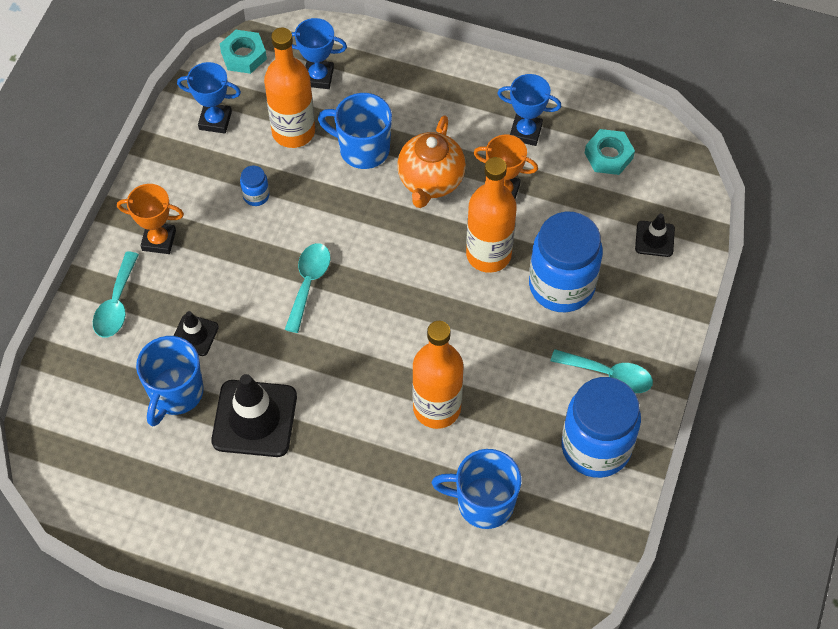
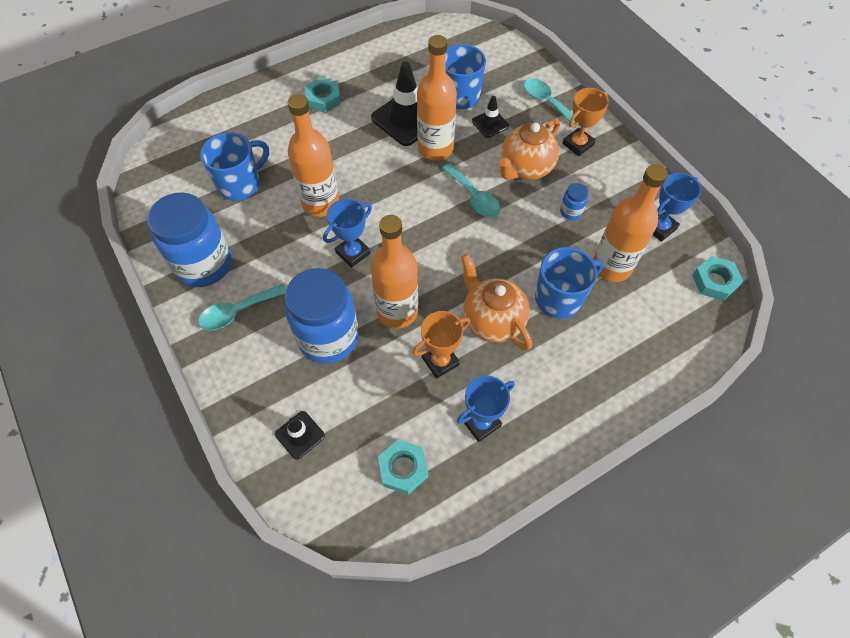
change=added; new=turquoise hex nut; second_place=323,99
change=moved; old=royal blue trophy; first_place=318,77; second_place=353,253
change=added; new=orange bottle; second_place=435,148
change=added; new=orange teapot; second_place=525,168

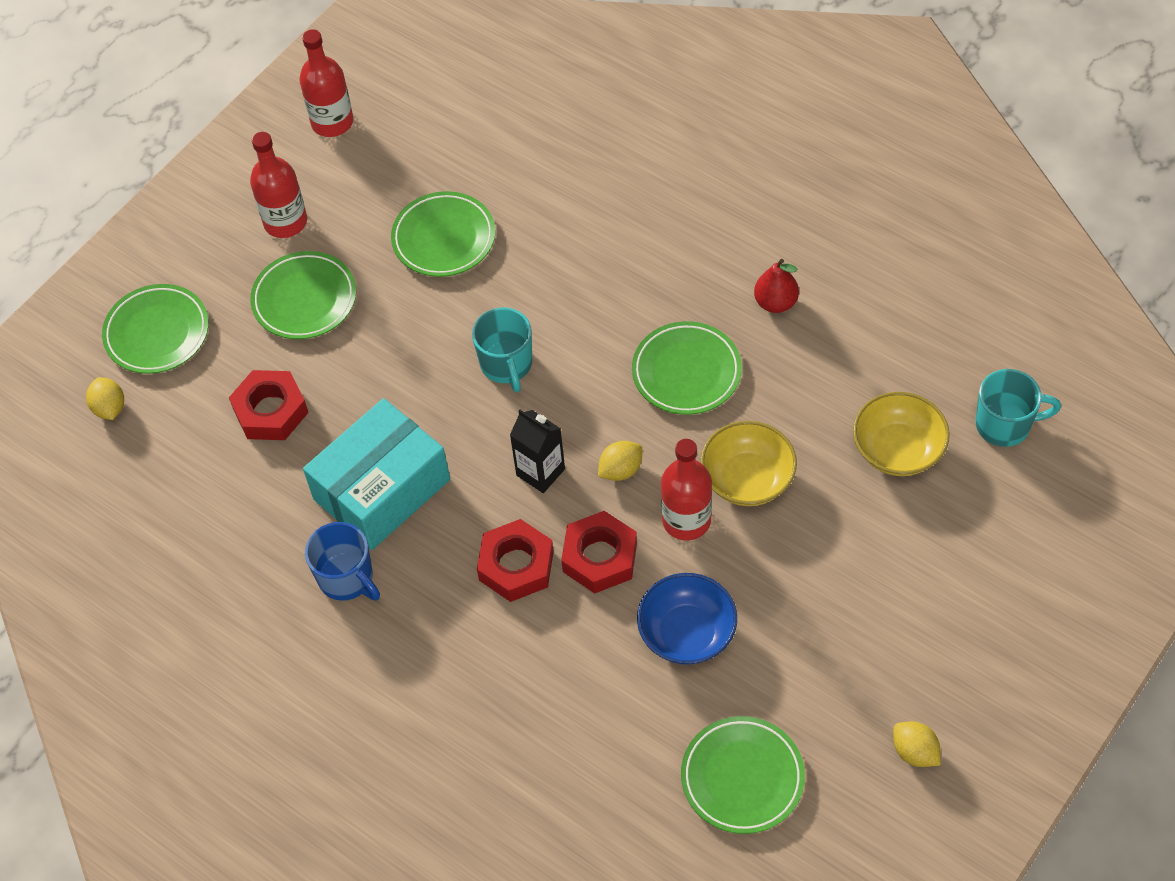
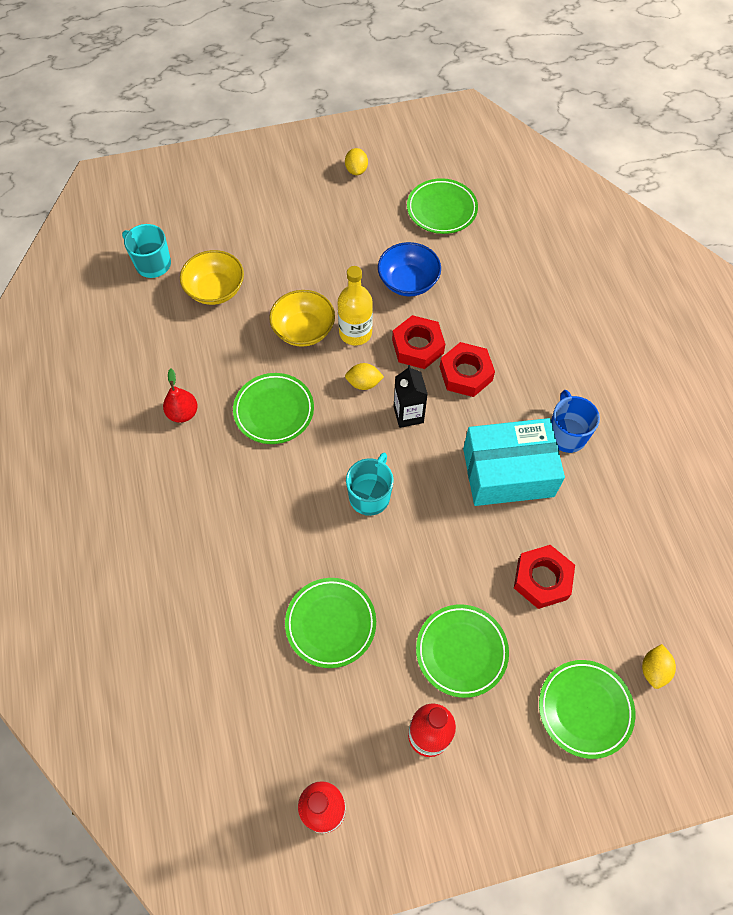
change=recoloured; old=crimson bottle; new=bright yellow bottle; first_place=686,520; second_place=355,333

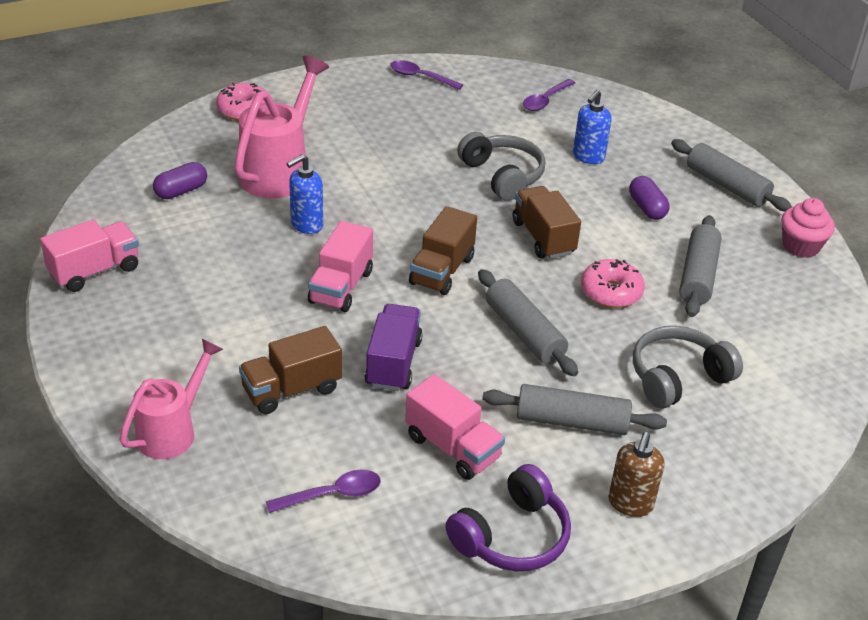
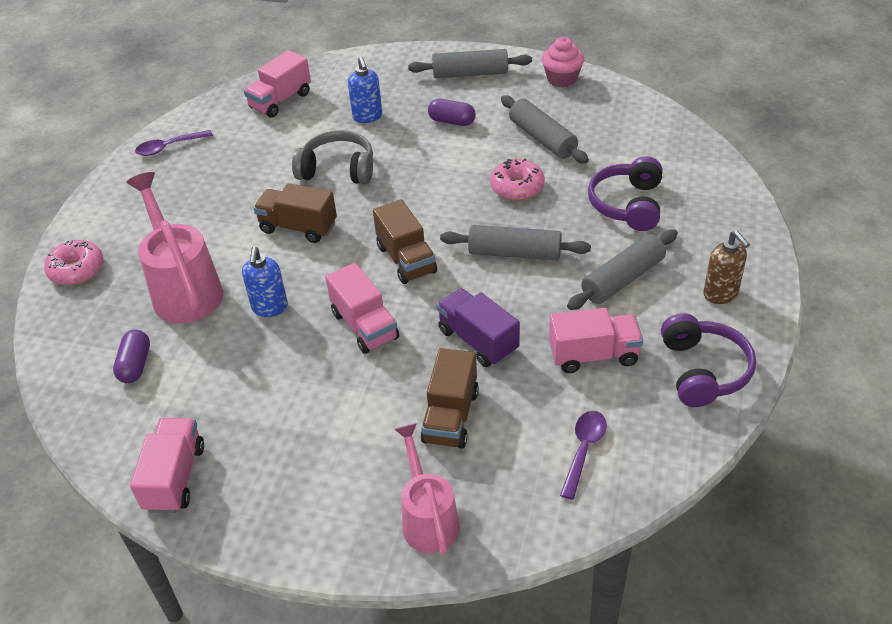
change=replaced; old=purple teaspoon; new=rosy toy truck; first_place=545,100; second_place=280,100
change=moved; old=russet toy truck; first_place=543,237; second_place=298,227
change=recoloured; old=ash-grey headphones; new=purple headphones; first_place=678,377; second_place=627,204

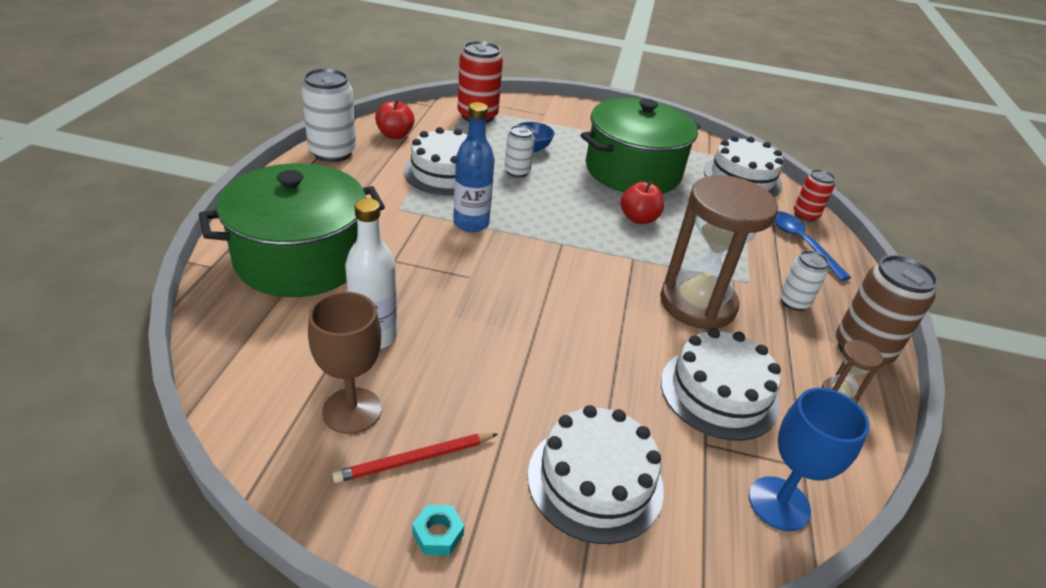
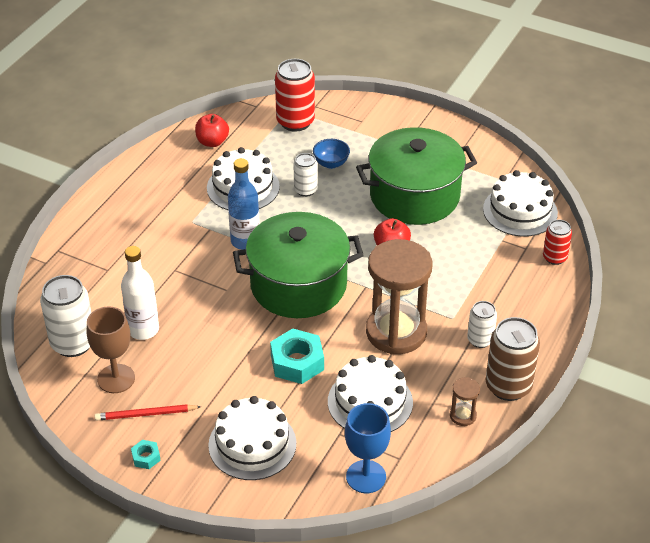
change=moved; old=pure white soda can; first_place=332,153; second_place=73,343
change=moved; old=emerald stockpot; first_place=301,258; second_place=298,285
change=added; new=turquoise hex nut; second_place=297,362
change=removed; old=royal blue teaspoon; first_place=801,243

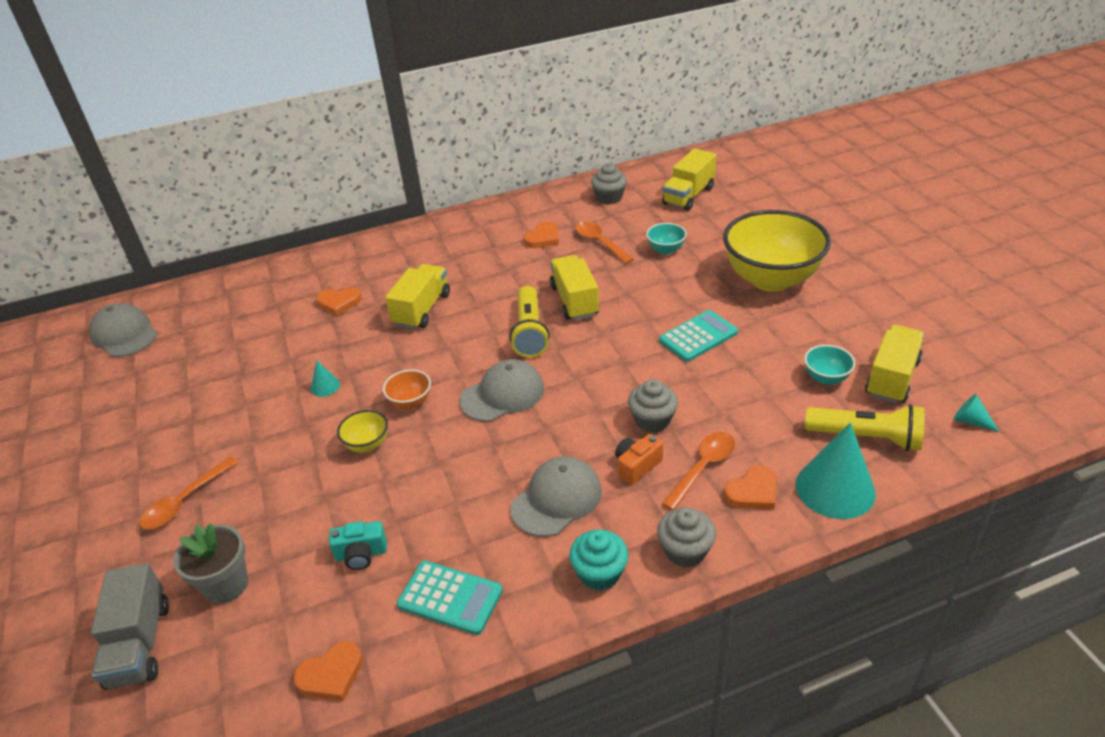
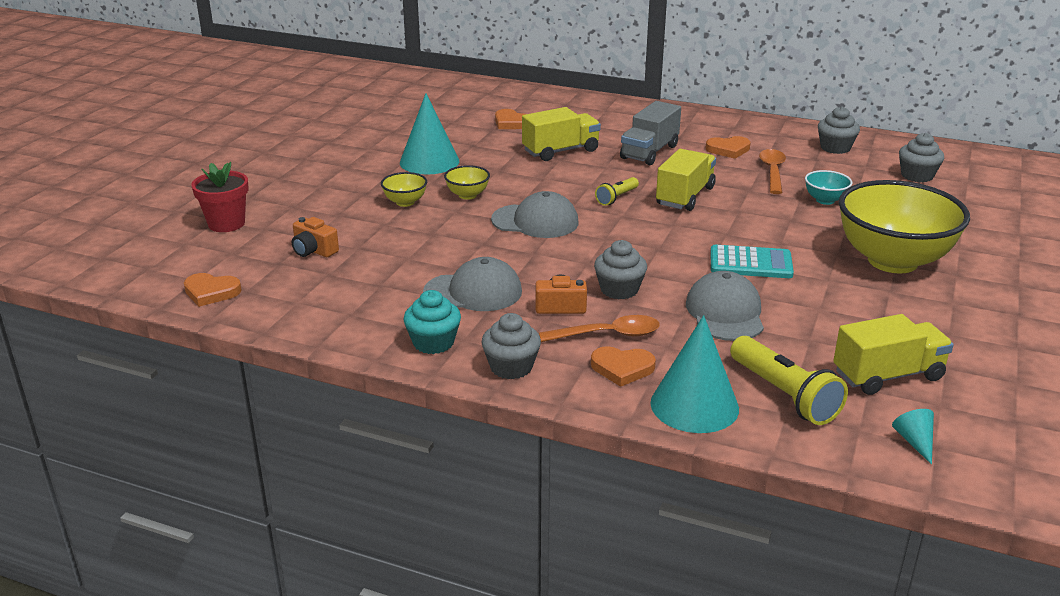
change=recoloured; old=ash-grey flower pot; new=crimson flower pot; first_place=226,585; second_place=226,224
change=recoloured; old=turquoise camera; new=orange camera; first_place=361,554; second_place=314,251
change=resized; old=turquoise cone shape; first_place=325,386; second_place=429,161; factor=2.21
change=recoloured; old=orange deep dish; new=bright yellow deep dish; first_place=410,402; second_place=467,195
change=resized; old=bright yellow torch; first_place=530,332; second_place=617,198; factor=0.56
change=moved; old=ash-grey toy truck; first_place=140,644; second_place=649,152
change=moved; old=ash-grey cap; first_place=124,334; second_place=725,313
change=replaced; old=bright yellow toy truck; new=ash-grey cupcake; first_place=688,196; second_place=917,176
change=removed; old=orange teaspoon; first_place=185,501
change=removed; old=turquoise pocket calculator; first_place=450,598
change=removed; old=turquoise deep dish; first_place=826,378

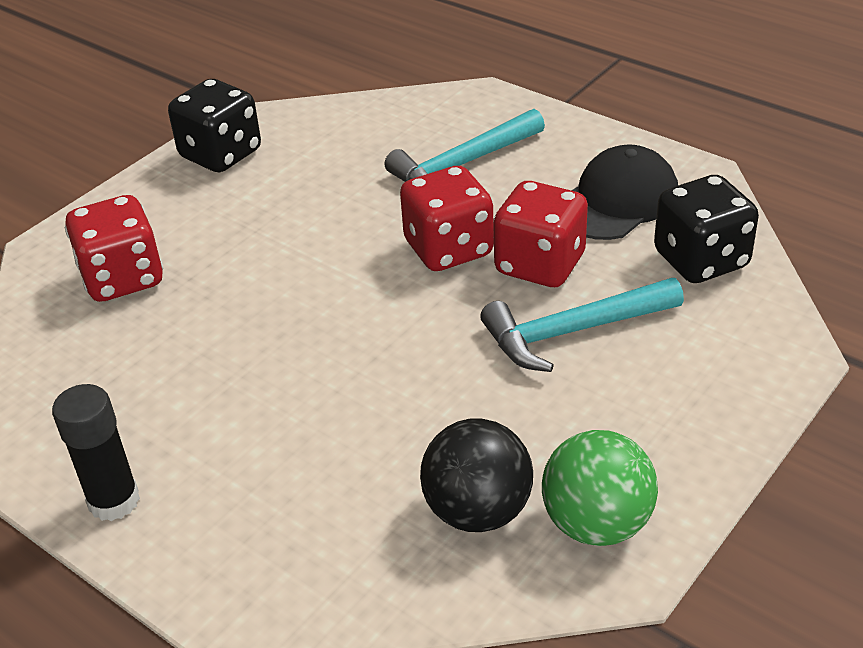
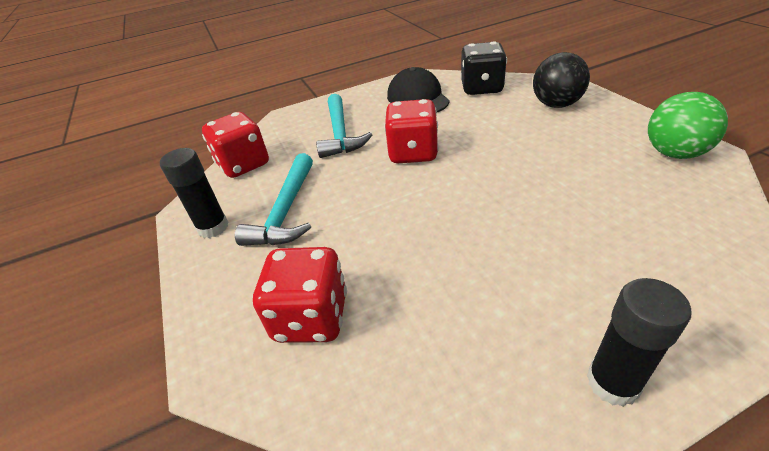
change=replaced; old=jet-black dice; new=jet-black glue; first_place=221,154; second_place=213,227
change=moved; old=crimson dice; first_place=540,265; second_place=243,164
change=moved; old=turquoise claw hammer; first_place=572,332; second_place=286,211
change=moved; old=jet-black play ball; first_place=477,511; second_place=556,105

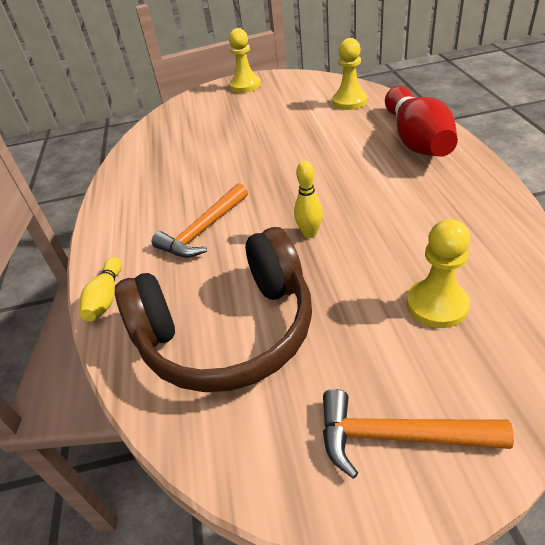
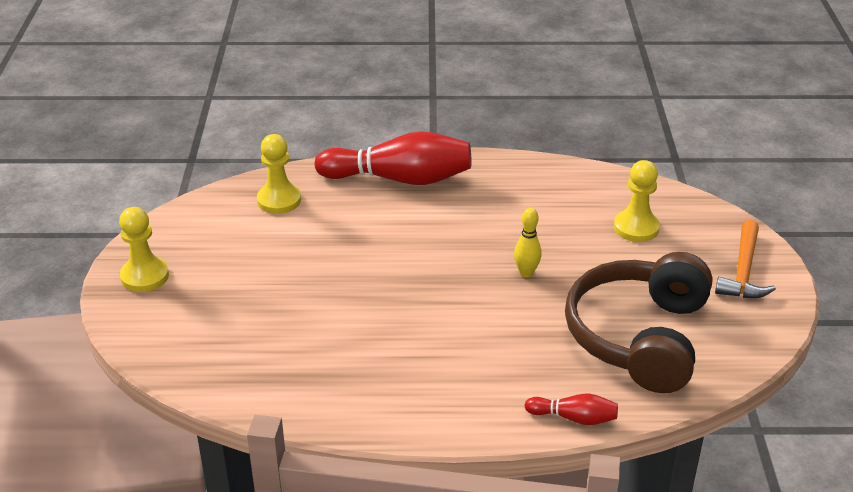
change=recoloured; old=bright yellow skittle; new=crimson skittle; first_place=106,297; second_place=574,418
change=turned; old=russet headphones; first_place=228,331; second_place=639,337; degrees=-150
change=removed; old=orange claw hammer; first_place=204,230

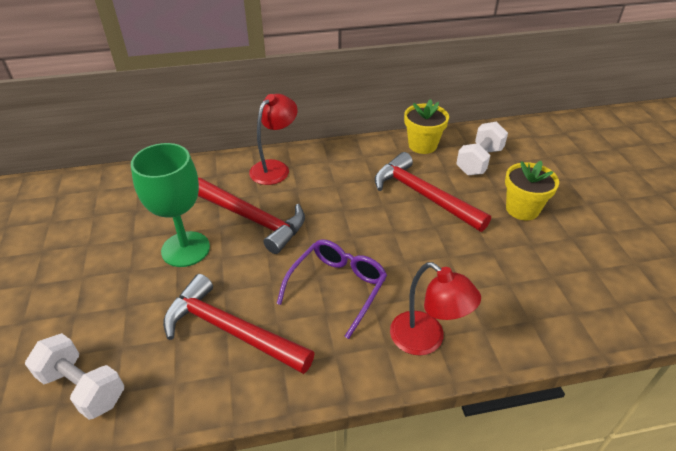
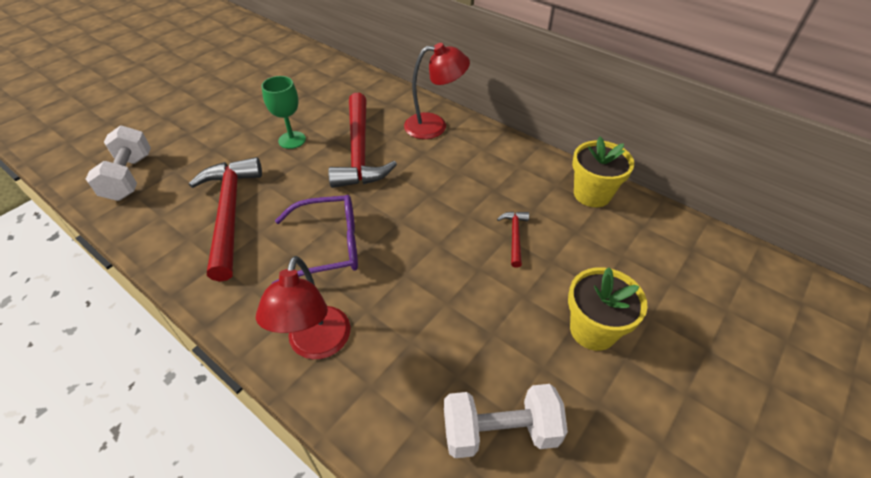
change=resized; old=emerald chalice; first_place=185,249; second_place=292,140; factor=0.6
change=moved; old=pure white dumbbell; first_place=479,161; second_place=500,431
change=resized; old=crimson claw hammer; first_place=423,195; second_place=515,236; factor=0.44

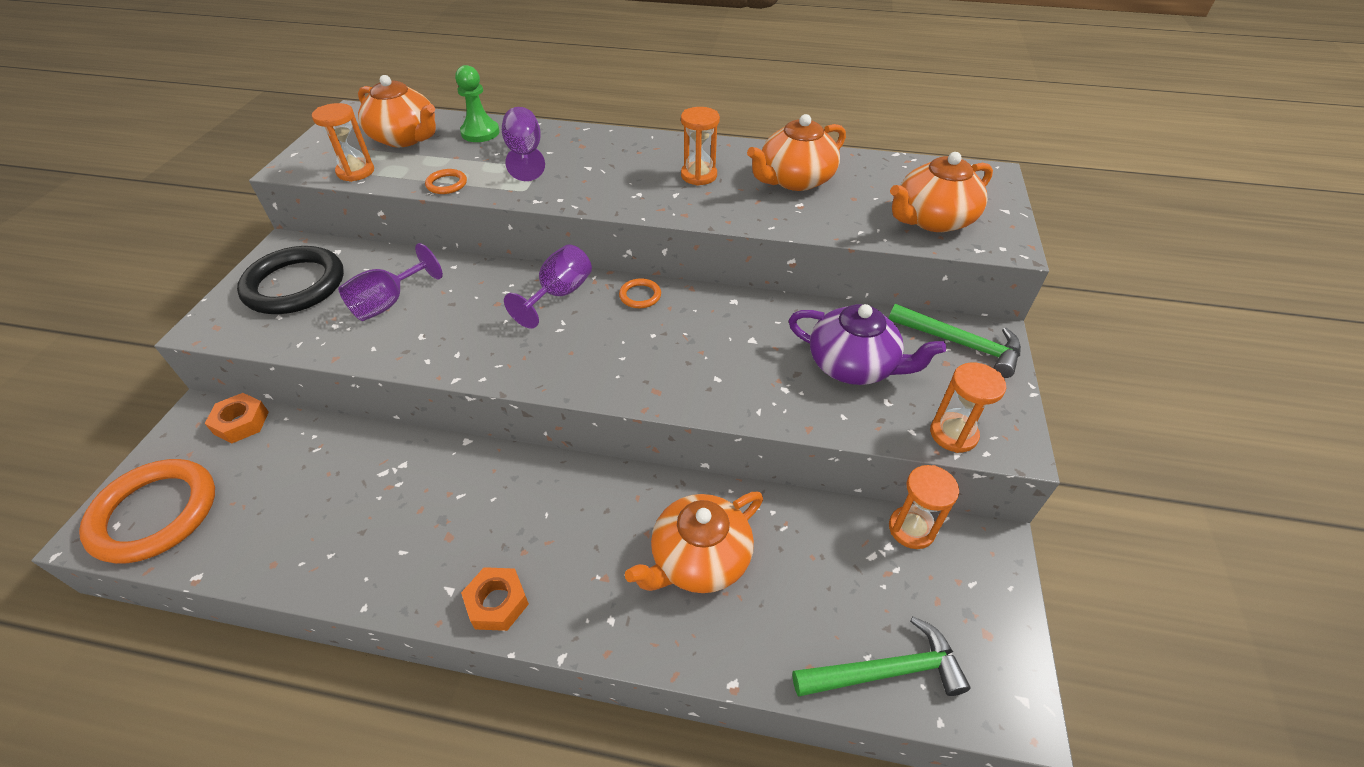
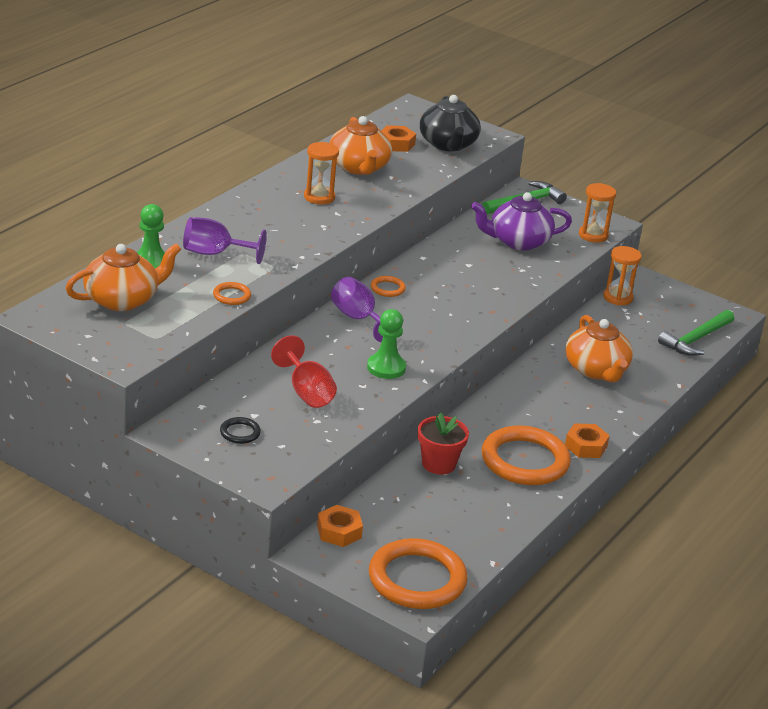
change=resized; old=jet-black hoop; first_place=295,285; second_place=240,433; factor=0.43
change=recoloured; old=purple chalice; new=crimson chalice; first_place=388,303; second_place=306,392
change=added; new=emerald game pawn; second_place=386,368
change=added; new=orange hex nut; second_place=396,144
change=added; new=crimson flower pot; second_place=438,464
change=recoloured; old=orange teapot; new=jet-black teapot; first_place=932,219; second_place=448,144
change=turned; old=purple teapot; first_place=853,365; second_place=518,241; degrees=-150
change=added; new=orange hoop; second_place=525,461
change=turned; old=emerald claw hammer; first_place=886,671; second_place=696,339; degrees=-150
change=removed; old=orange sand timer; first_place=356,172

